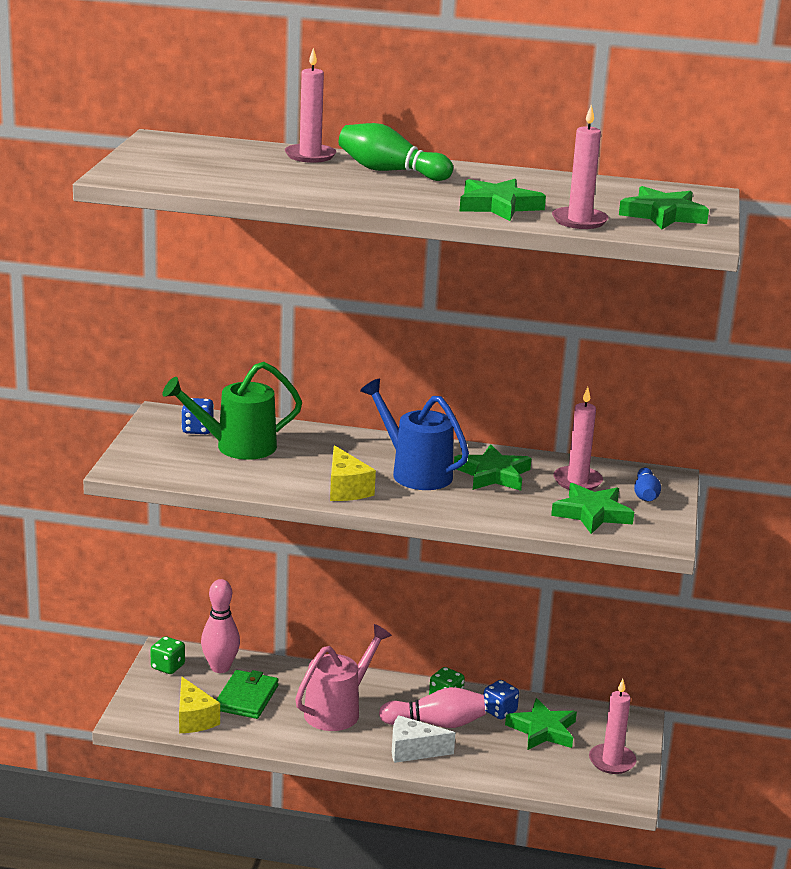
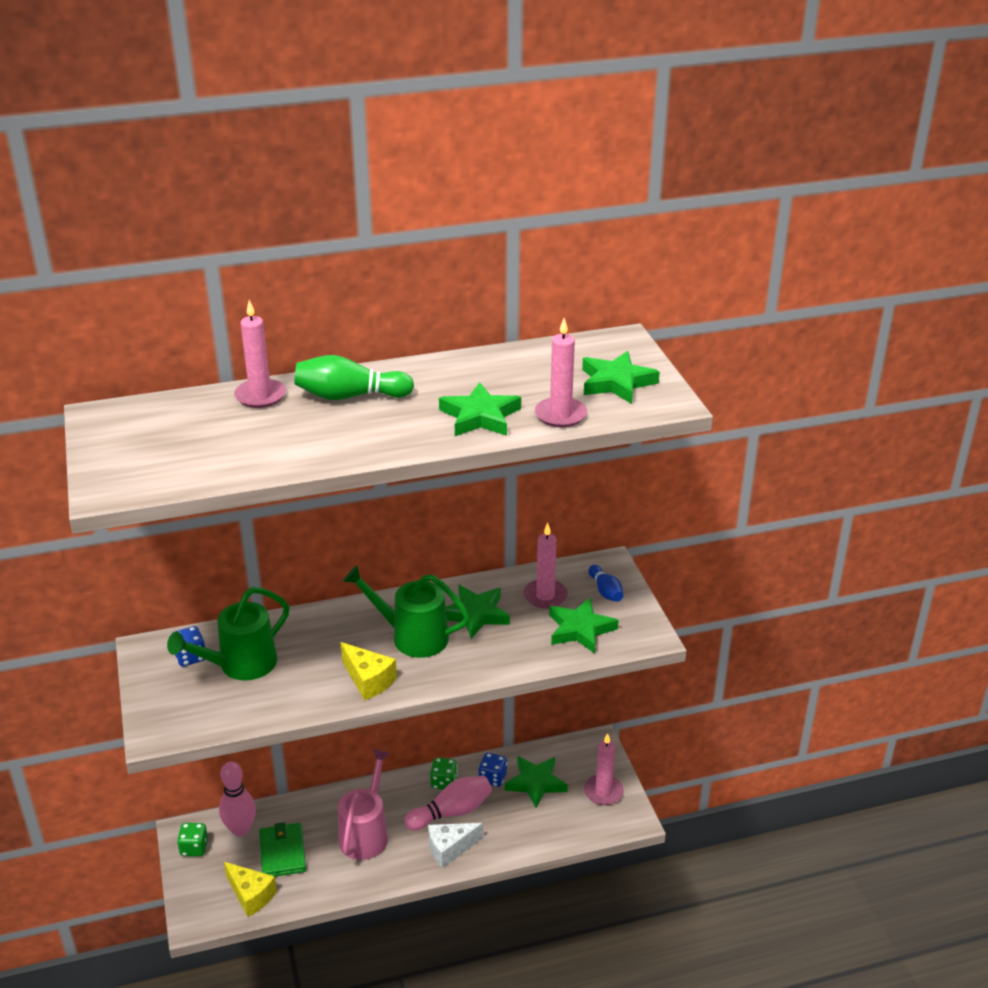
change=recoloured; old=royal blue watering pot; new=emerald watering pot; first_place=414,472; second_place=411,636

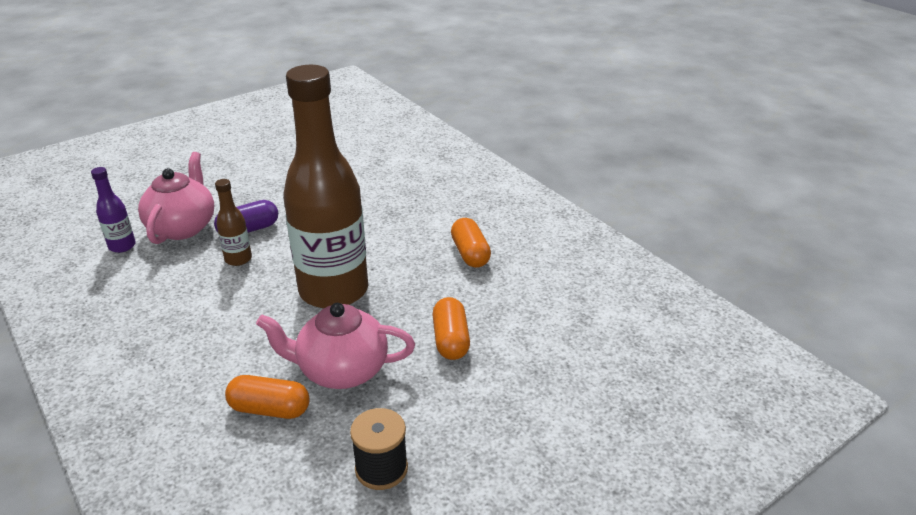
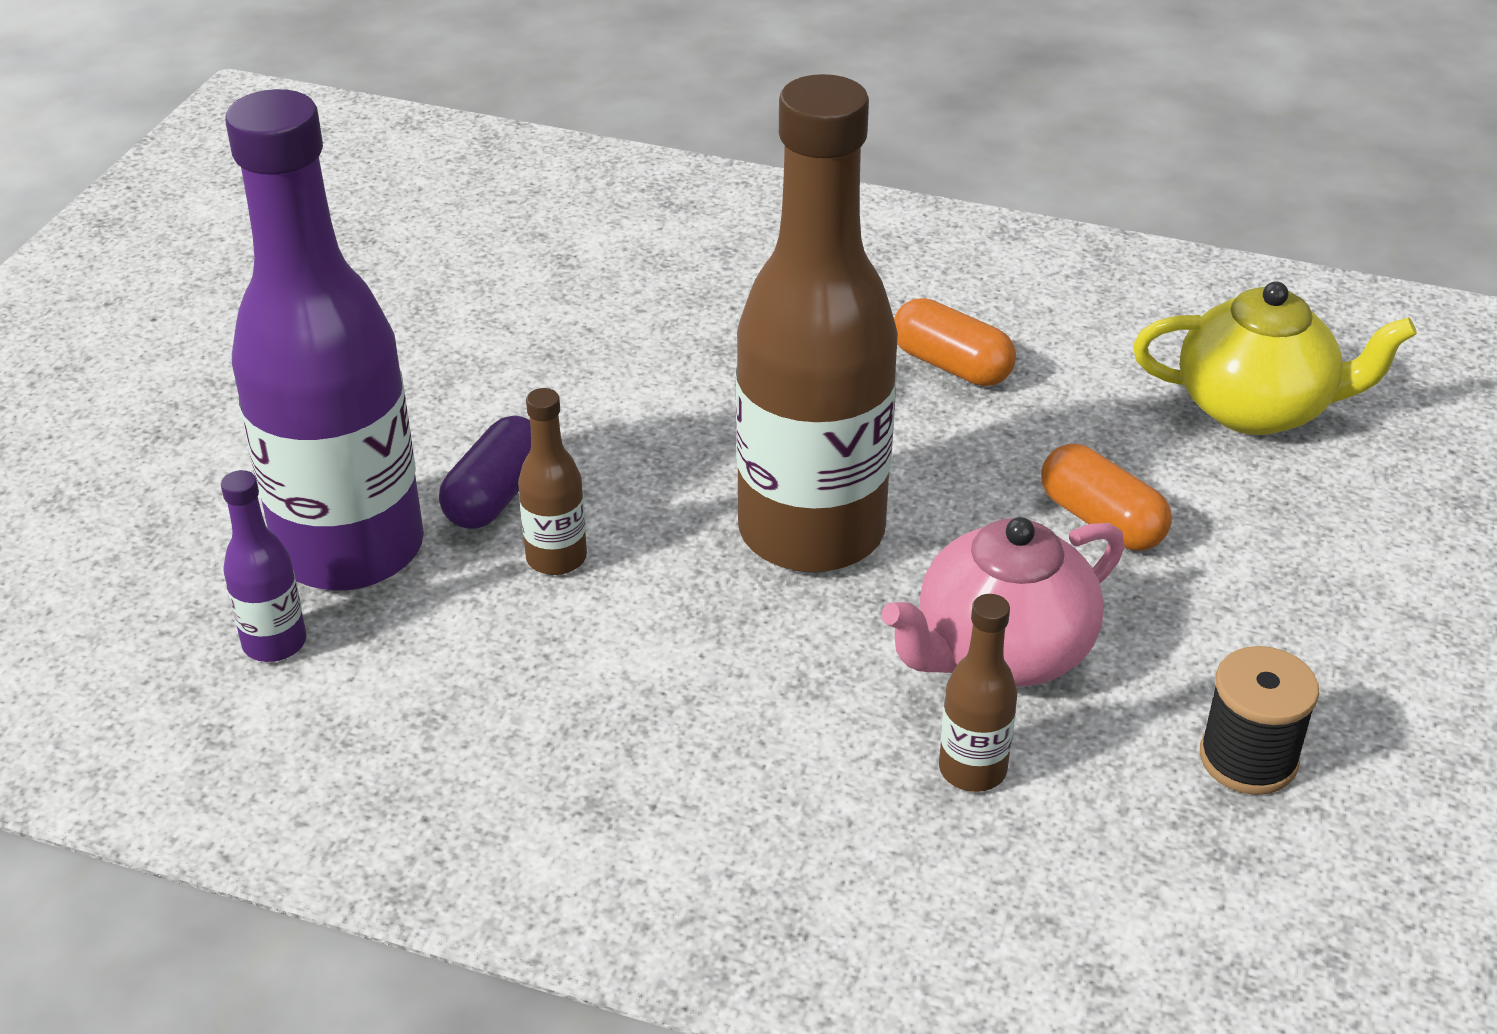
change=replaced; old=rosy teapot; new=purple bottle; first_place=183,227; second_place=350,549
change=replaced; old=orange capsule; new=russet bottle; first_place=270,409; second_place=972,770
change=added; new=bright yellow teapot; second_place=1256,408

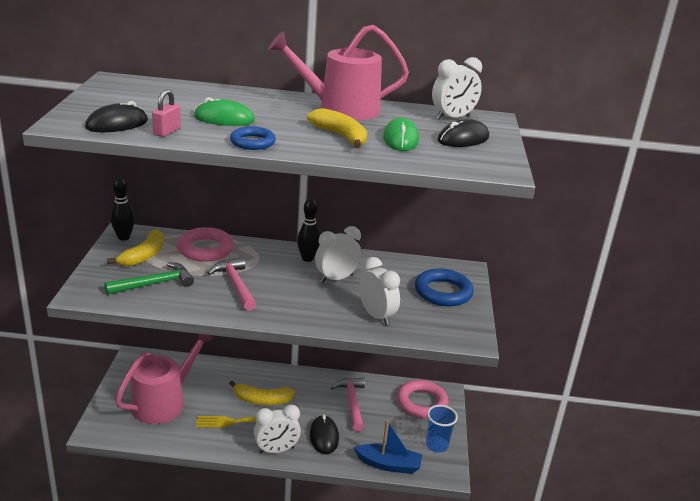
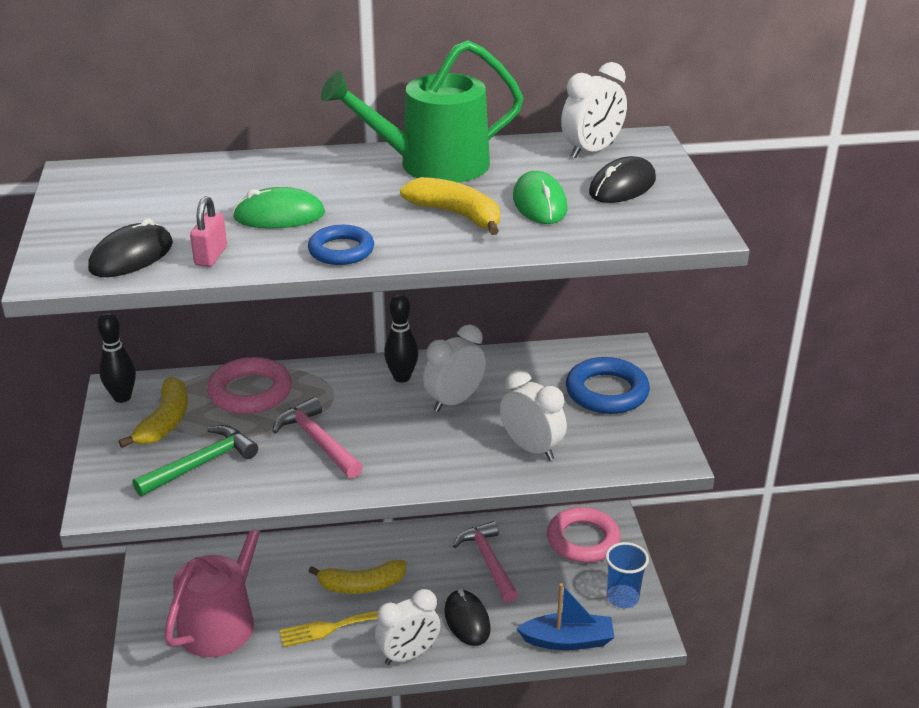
change=recoloured; old=rosy watering pot; new=emerald watering pot; first_place=341,109; second_place=433,165

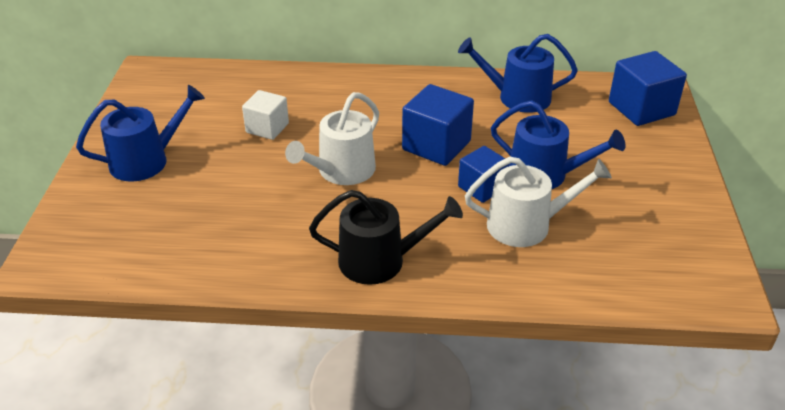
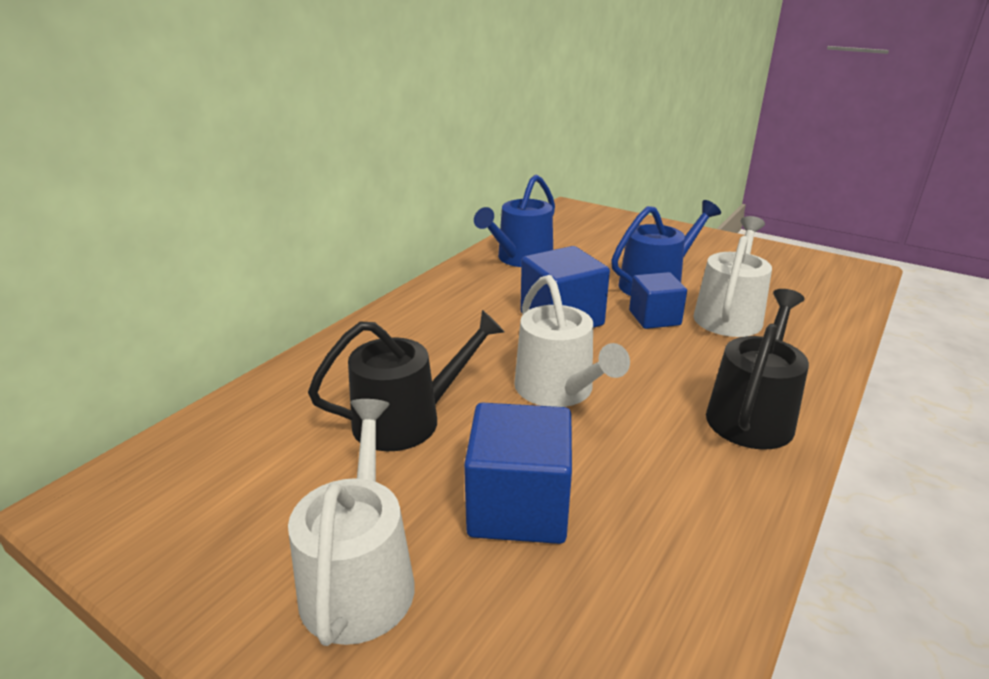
change=recoloured; old=royal blue watering pot; new=pure white watering pot; first_place=146,161; second_place=360,578
change=replaced; old=pure white block; new=jet-black watering pot; first_place=267,128; second_place=407,420
change=moved; old=royal blue block; first_place=641,108; second_place=518,506

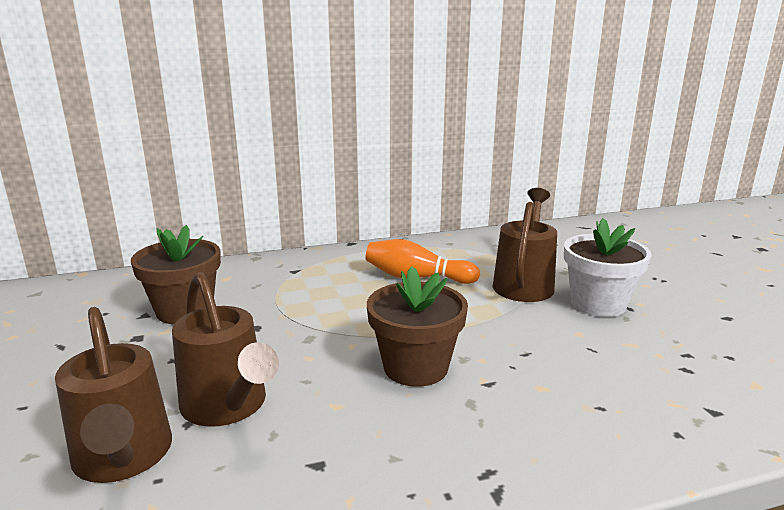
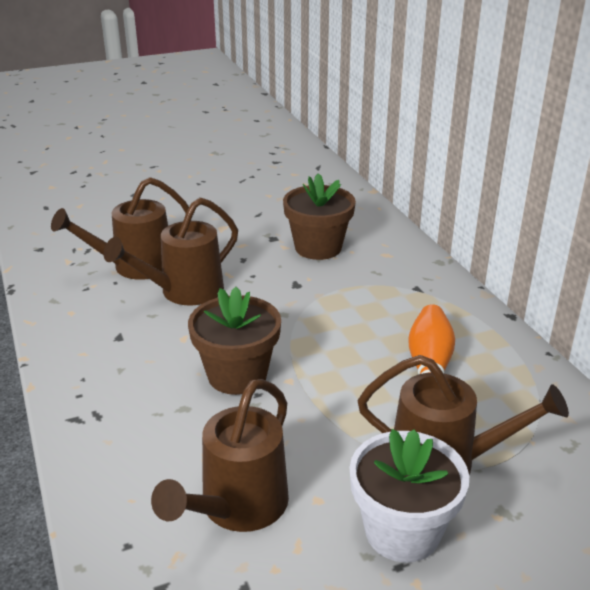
change=added; new=russet watering pot; second_place=237,508

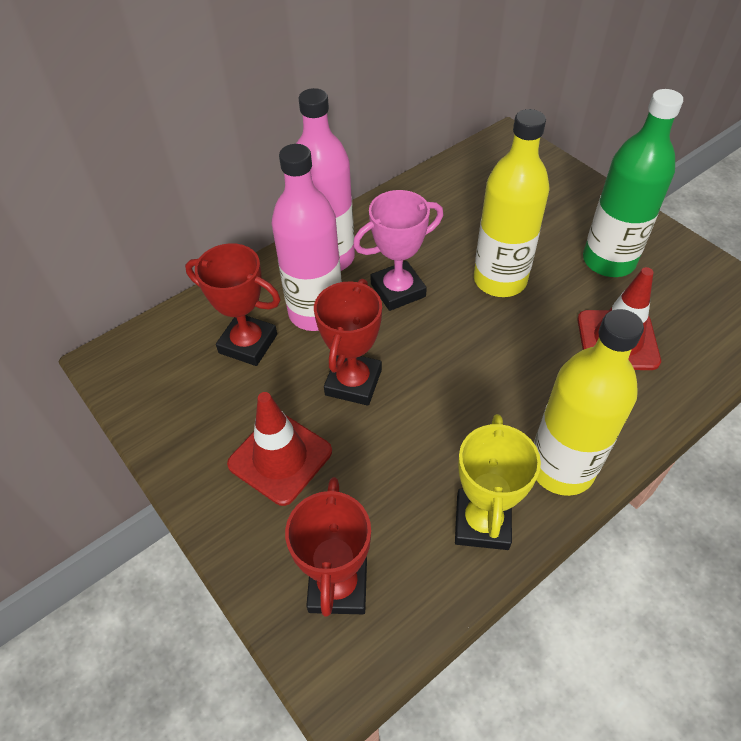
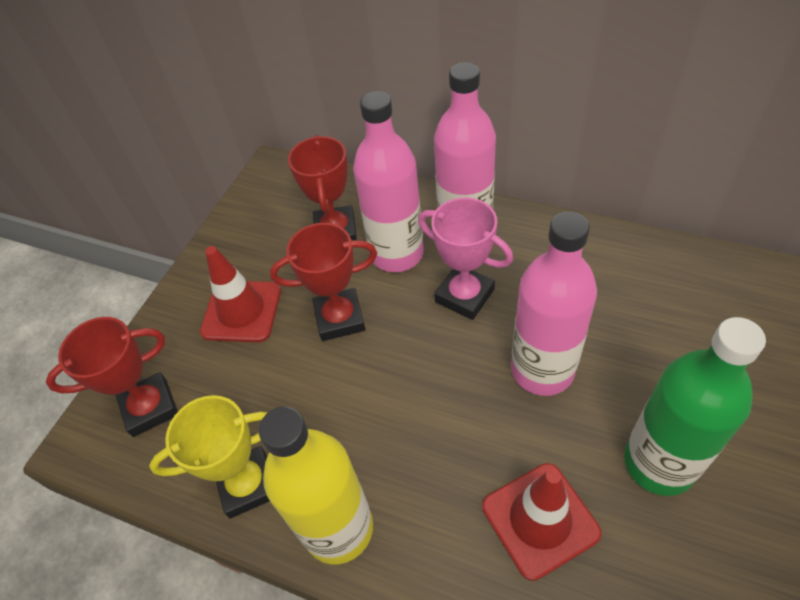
change=recoloured; old=bright yellow bottle; new=rosy bottle; first_place=500,280; second_place=542,370

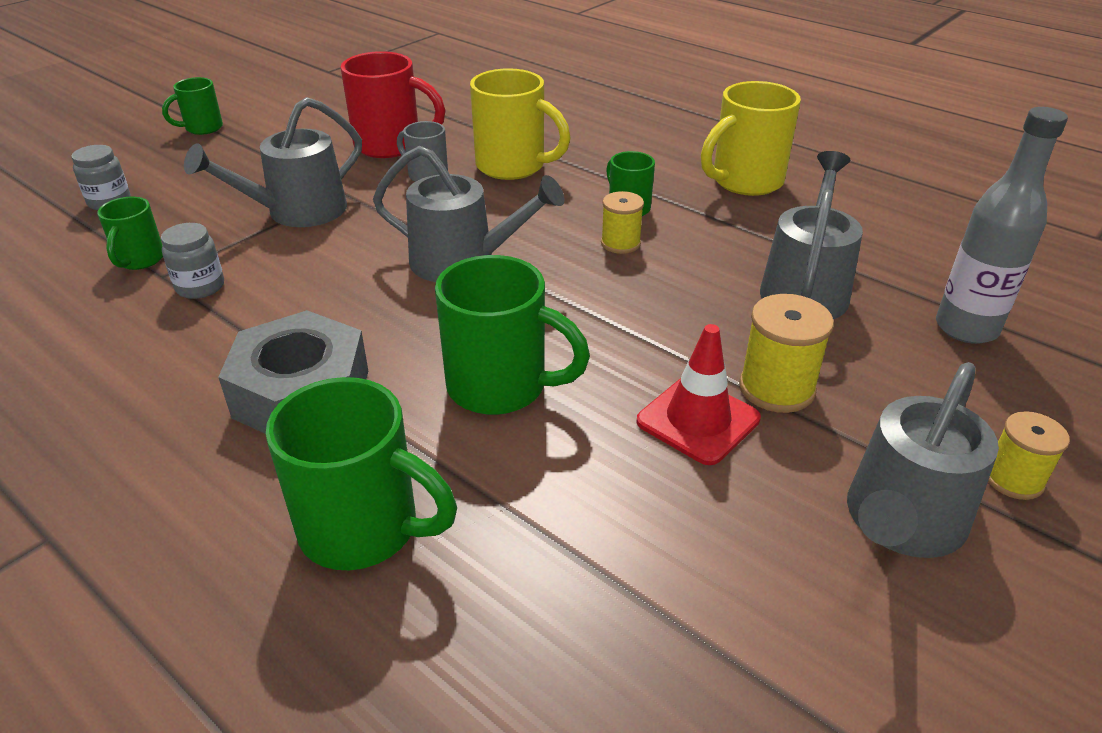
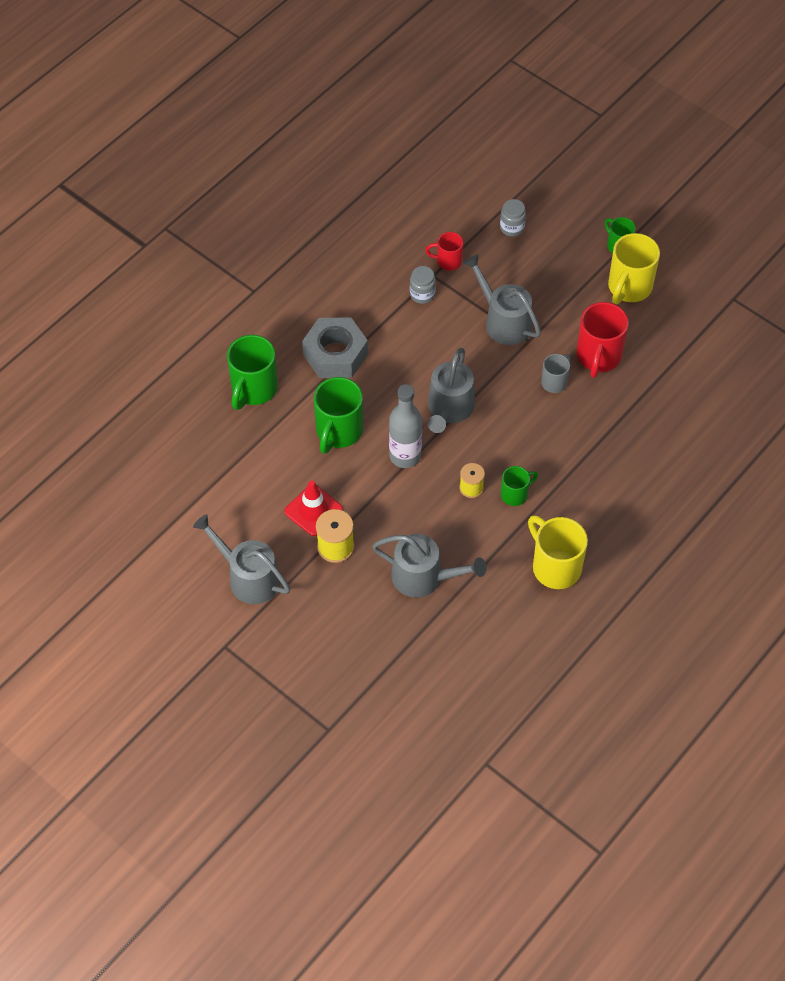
change=moved; old=ash-grey bottle; first_place=966,328; second_place=405,456
change=recoloured; old=emerald tea mug; new=crimson tea mug; first_place=140,260; second_place=448,261
change=moved; old=bright yellow tea mug; first_place=513,166; second_place=629,288
change=removed; old=bright yellow spool; first_place=1013,479

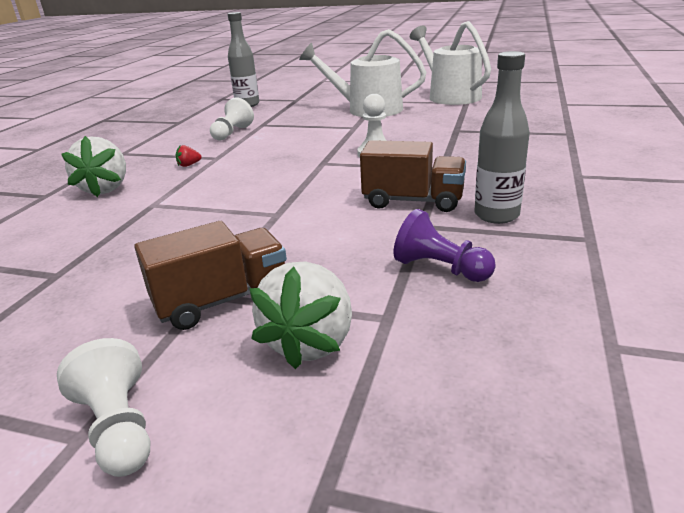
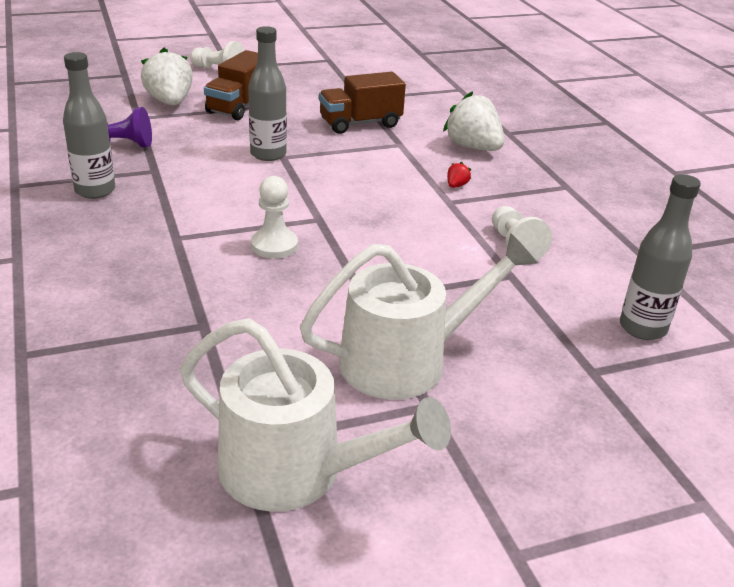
change=added; new=ash-grey bottle; second_place=268,154
change=moved; old=russet toy truck; first_place=413,201; second_place=360,123

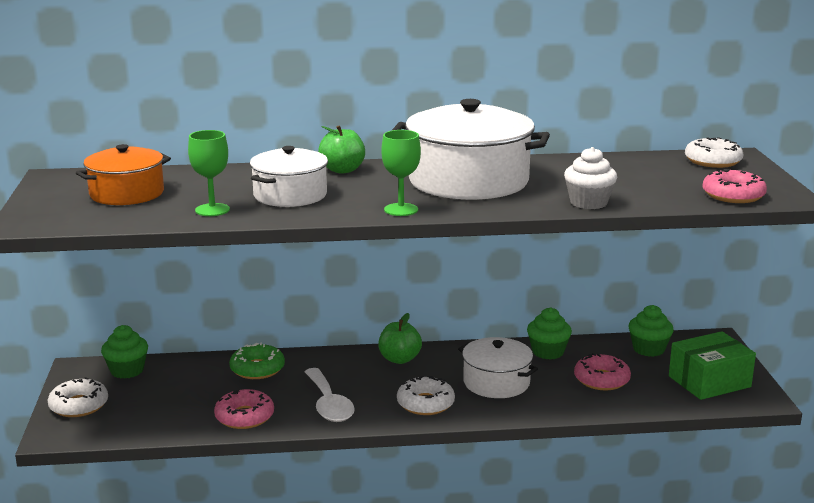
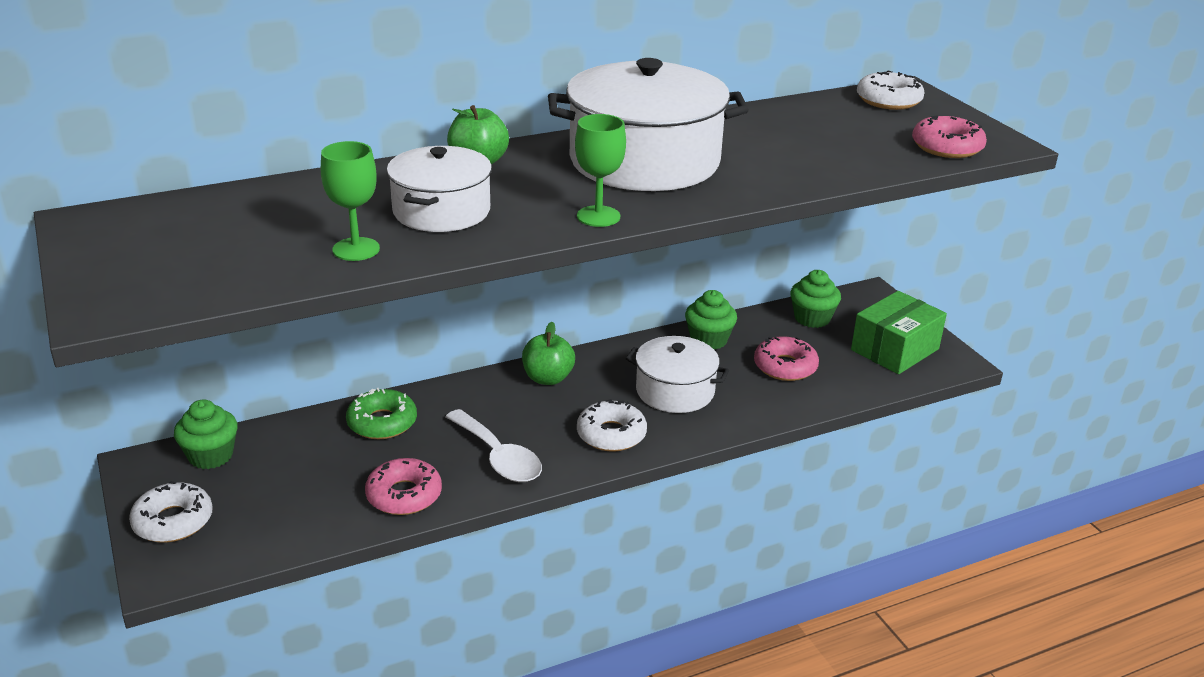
change=removed; old=orange stockpot; first_place=127,193
change=removed; old=pure white cupcake; first_place=588,203

